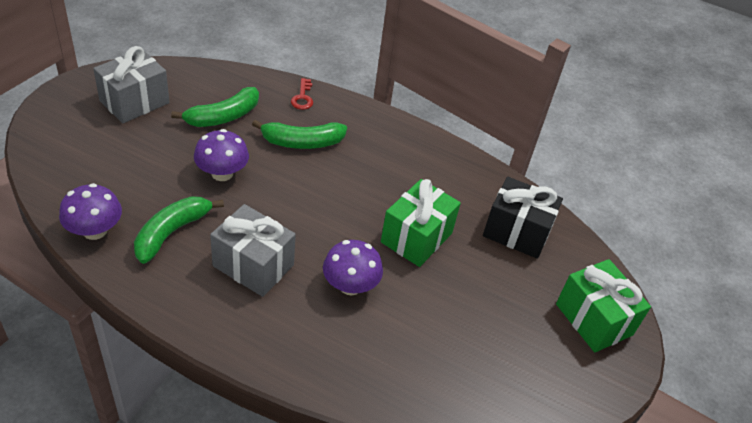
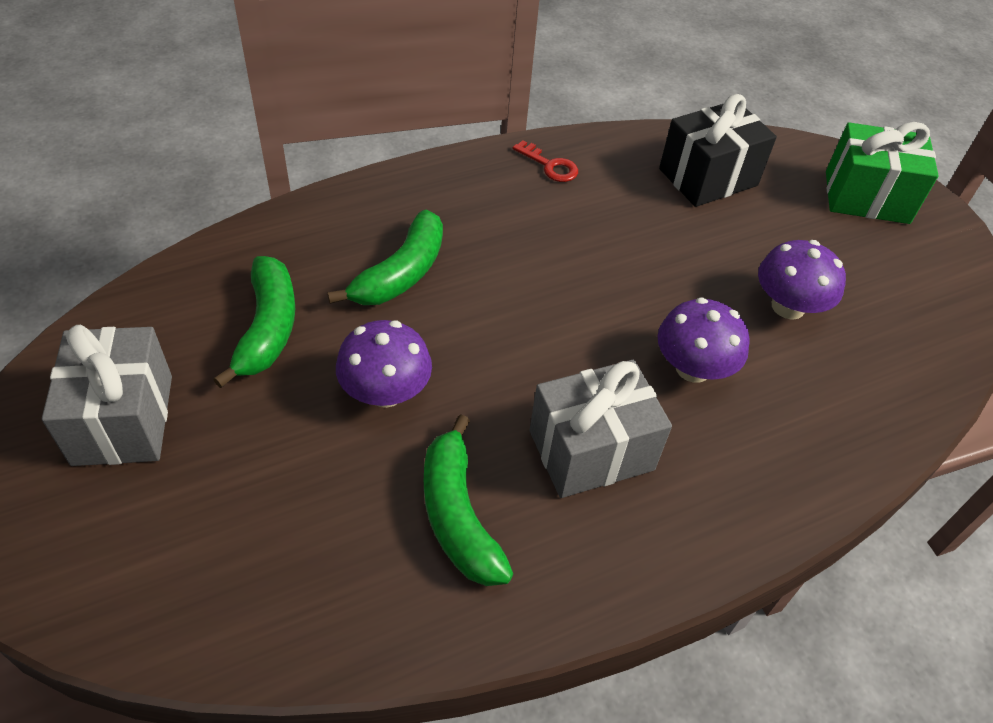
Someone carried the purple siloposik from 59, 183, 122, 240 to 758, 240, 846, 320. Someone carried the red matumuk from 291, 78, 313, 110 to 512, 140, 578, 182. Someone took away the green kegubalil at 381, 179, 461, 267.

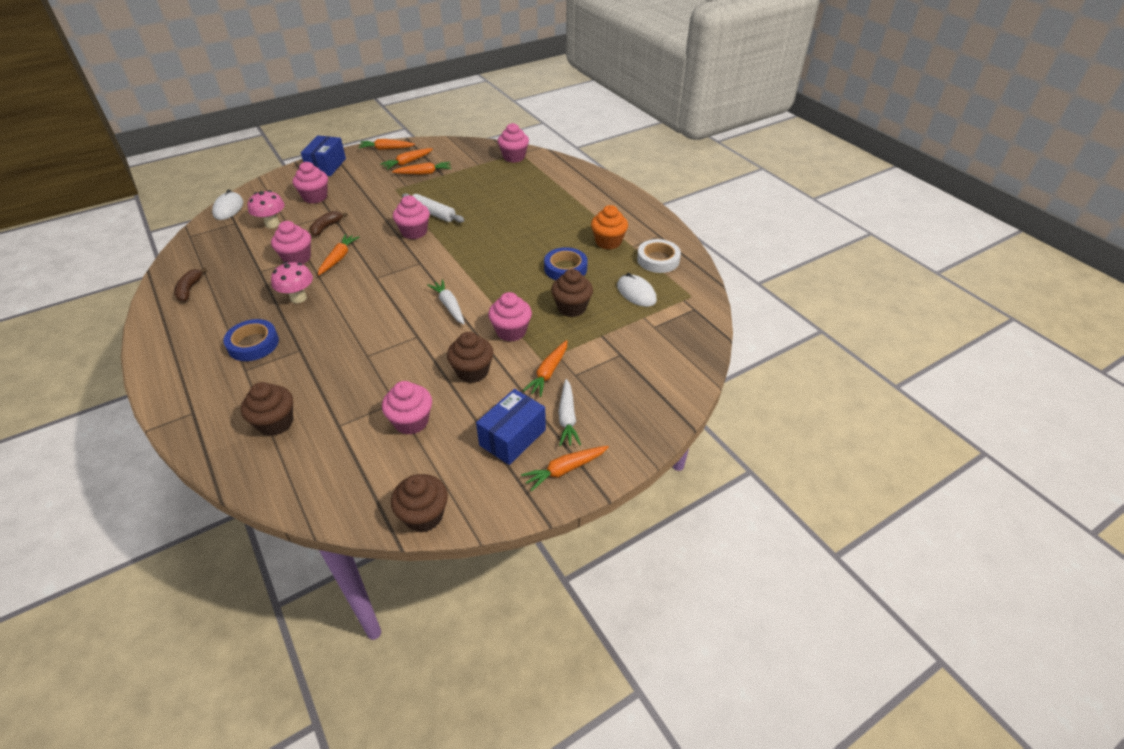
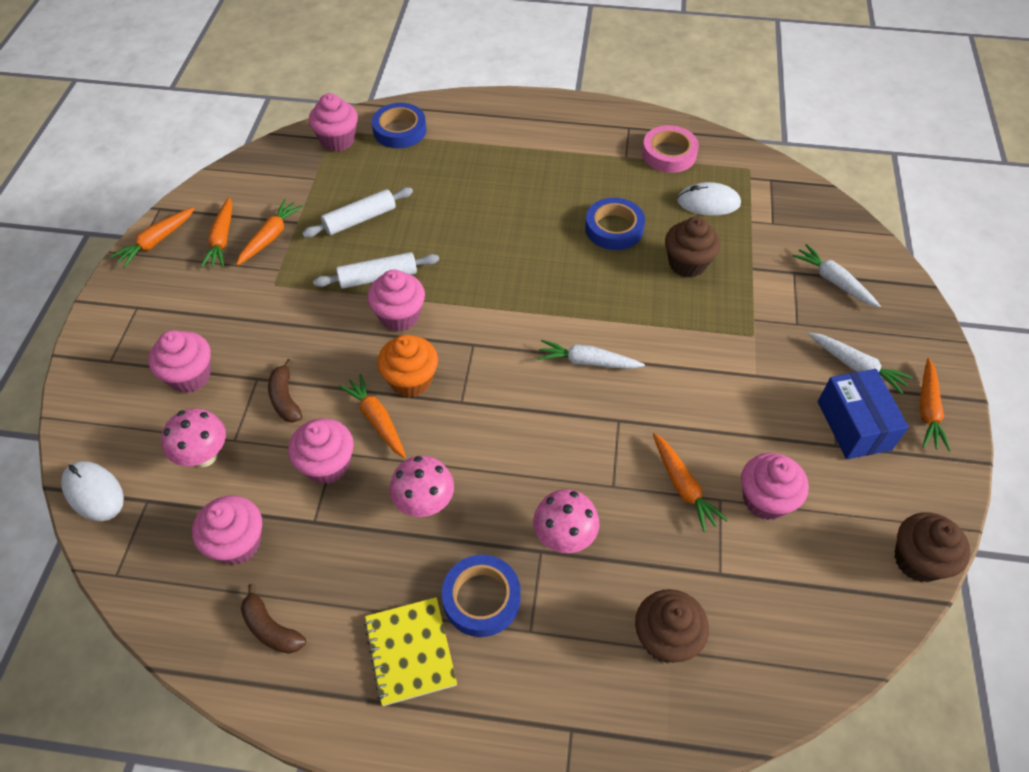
Someone took away the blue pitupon at 301, 135, 346, 176. Someone took away the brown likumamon at 447, 332, 493, 383. Someone carried the pink likumamon from 488, 292, 532, 341 to 192, 496, 262, 565. Someone carried the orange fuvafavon from 523, 340, 567, 397 to 653, 433, 727, 532. Someone carried the orange likumamon from 591, 205, 628, 249 to 377, 335, 438, 397. Someone repainted the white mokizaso at 637, 239, 681, 273, which became the pink mokizaso at 642, 125, 699, 173. Someone put down the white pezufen at 302, 187, 413, 238. Someone put down the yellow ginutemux at 364, 597, 457, 706. Someone put down the blue mokizaso at 372, 103, 427, 148. Someone put down the pink siloposik at 533, 489, 599, 553. Someone put down the white fuvafavon at 792, 244, 880, 308.

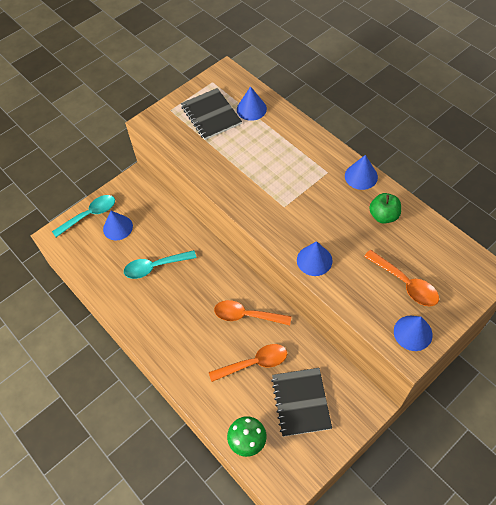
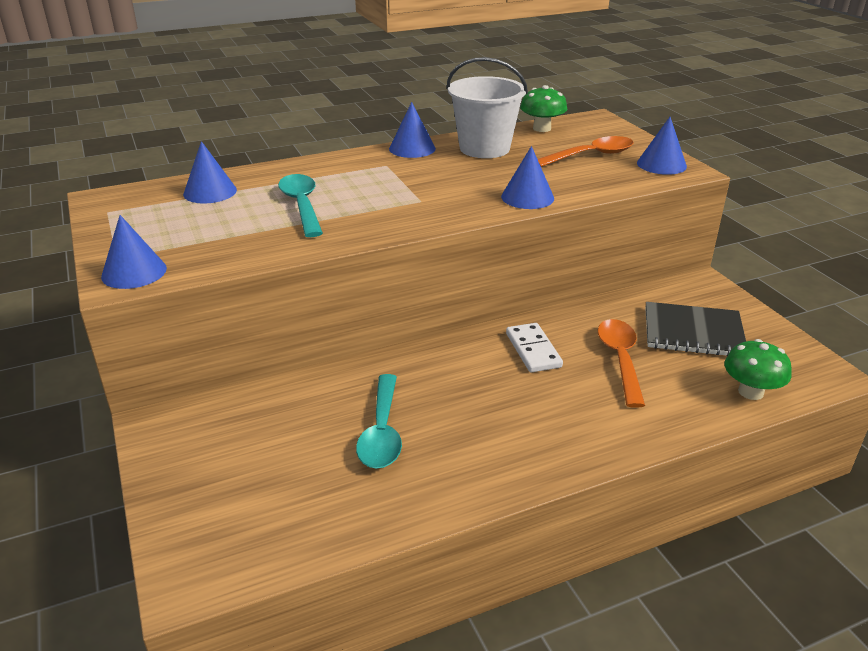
Someone carried the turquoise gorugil from 52, 195, 115, 237 to 278, 174, 323, 237. Someone carried the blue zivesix from 103, 211, 133, 241 to 101, 215, 167, 289. Someone took away the black ginutemux at 181, 88, 242, 140. Someone swapped the orange gorugil at 214, 300, 291, 325 for the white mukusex at 506, 323, 563, 373. Someone swapped the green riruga at 369, 193, 401, 224 for the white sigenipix at 447, 57, 528, 158. Someone put down the green siloposik at 520, 85, 567, 132.

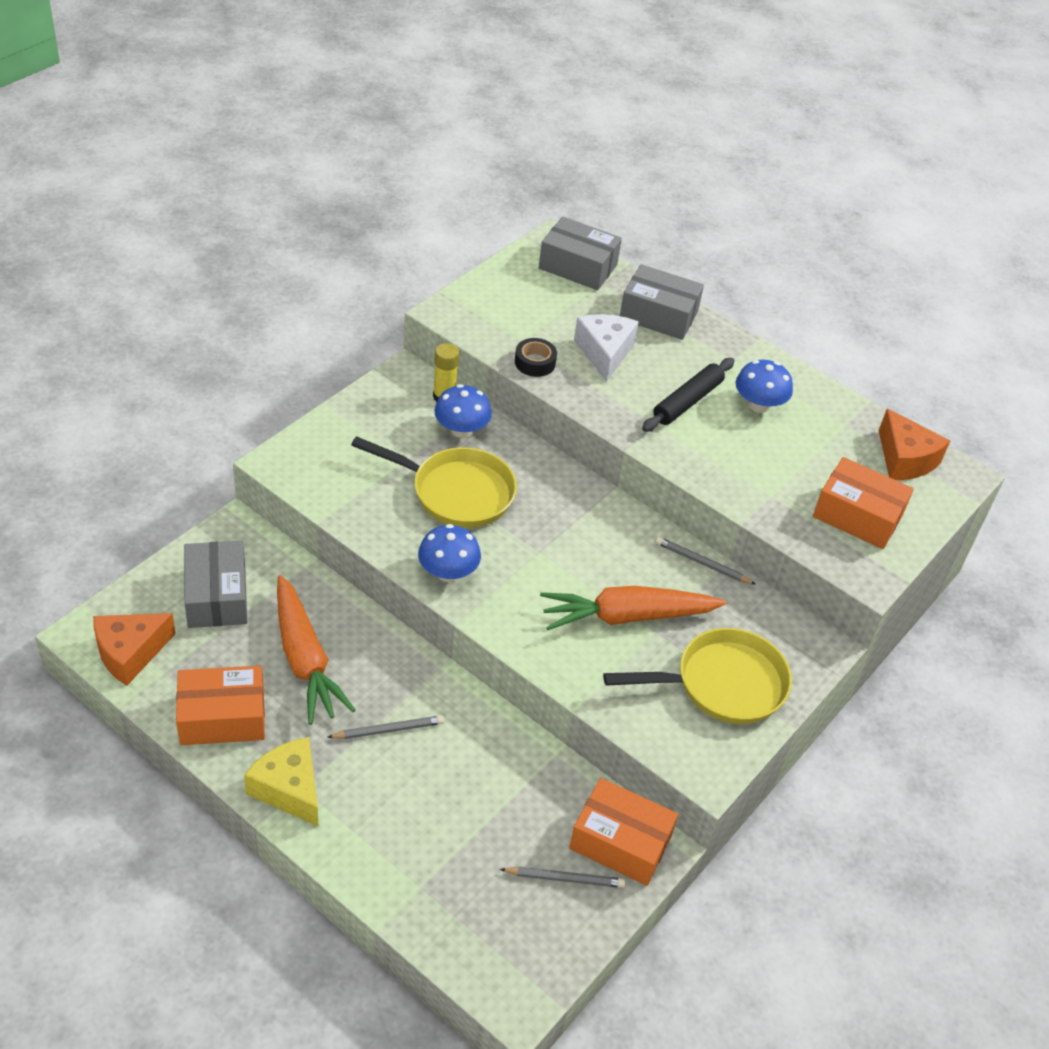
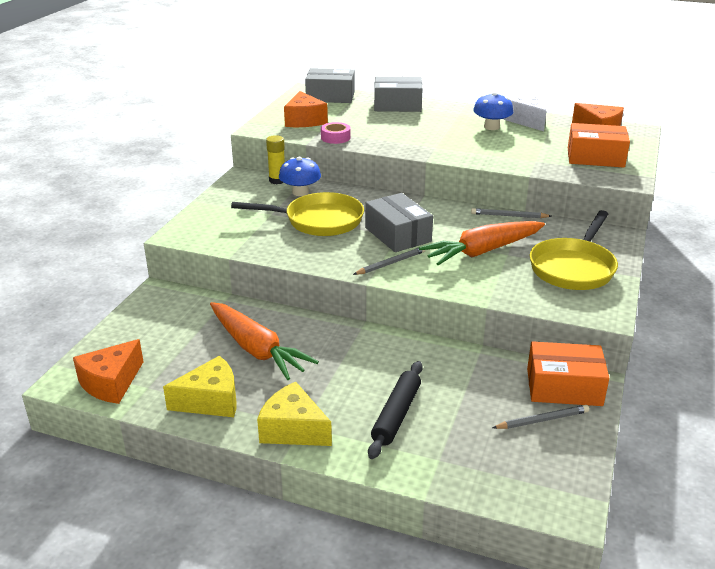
Someone swapped the orange pitupon at 176, 666, 265, 745 for the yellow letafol at 163, 356, 236, 417. Someone carried the grey pitupon from 184, 541, 247, 628 to 365, 193, 433, 252. Someone carried the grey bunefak from 327, 715, 444, 739 to 353, 247, 426, 275. Someone took away the blue siloposik at 418, 524, 481, 582. Someone repainted the black mokizaso at 515, 338, 557, 377, which became the pink mokizaso at 321, 122, 350, 144. Someone carried the white letafol from 574, 314, 639, 382 to 504, 94, 546, 131. Someone rotated the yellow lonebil at 603, 628, 792, 724 by 150 degrees clockwise. Someone carried the black pezufen from 642, 358, 734, 432 to 368, 361, 423, 459. Someone put down the orange letafol at 284, 91, 328, 127.

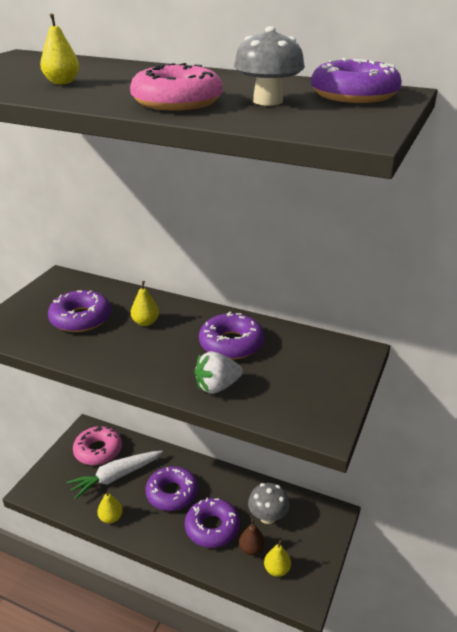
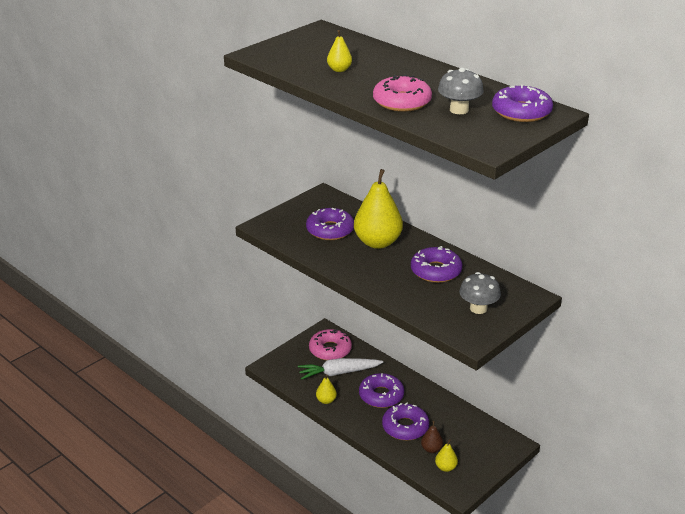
Someone scaled the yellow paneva at 131, 281, 159, 326 by 2.18. Someone took away the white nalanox at 194, 351, 243, 394. Someone carried the grey siloposik from 248, 483, 290, 524 to 459, 272, 501, 314.

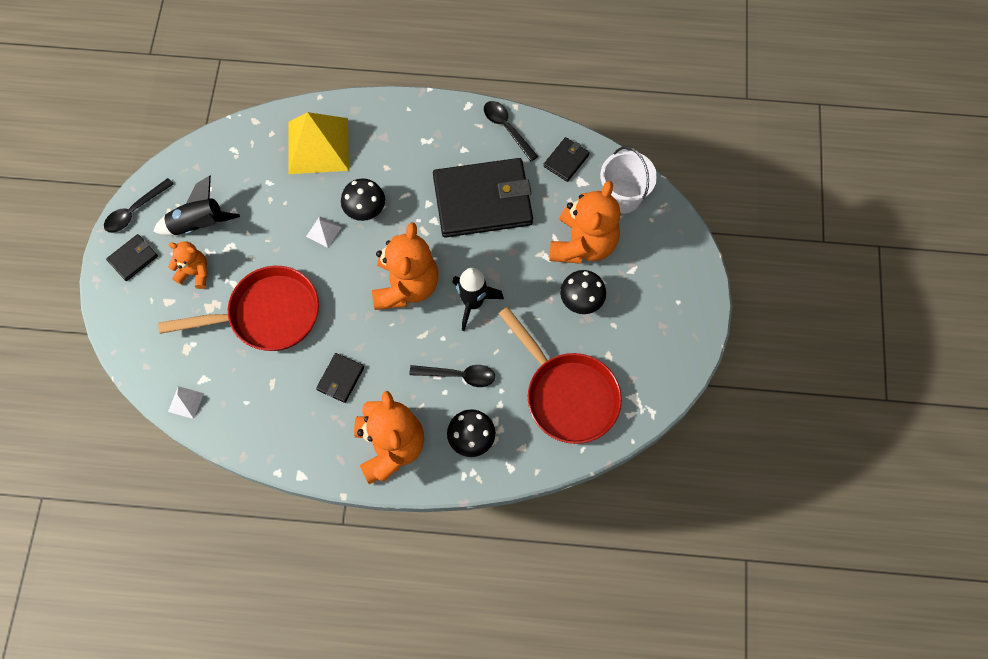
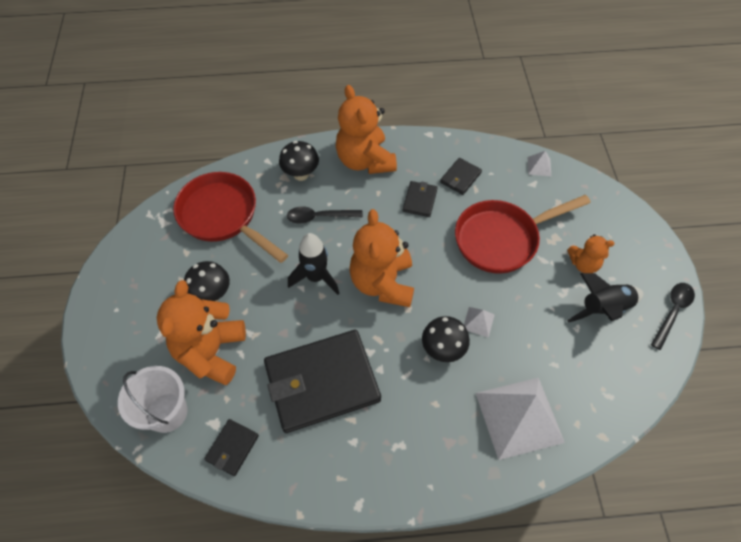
Someone carried the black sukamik from 106, 234, 158, 281 to 440, 158, 482, 195. Someone repainted the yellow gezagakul at 288, 112, 349, 174, which became the white gezagakul at 476, 378, 565, 460. Someone took away the black gorugil at 484, 101, 538, 161.

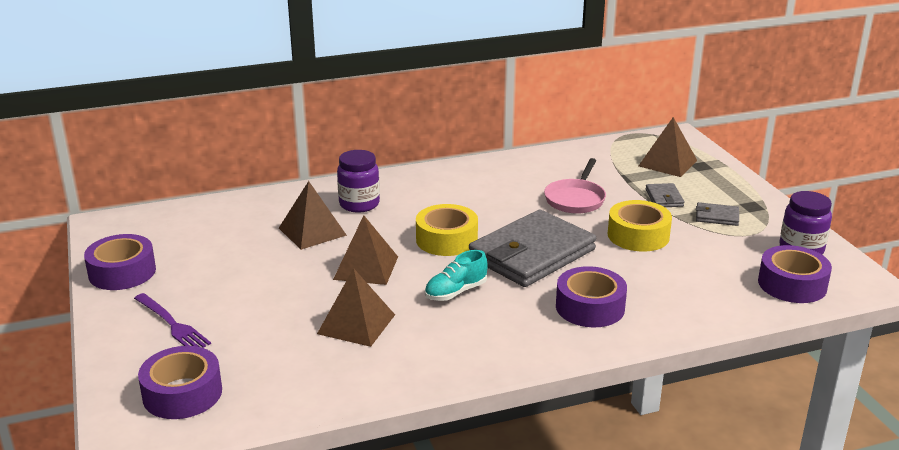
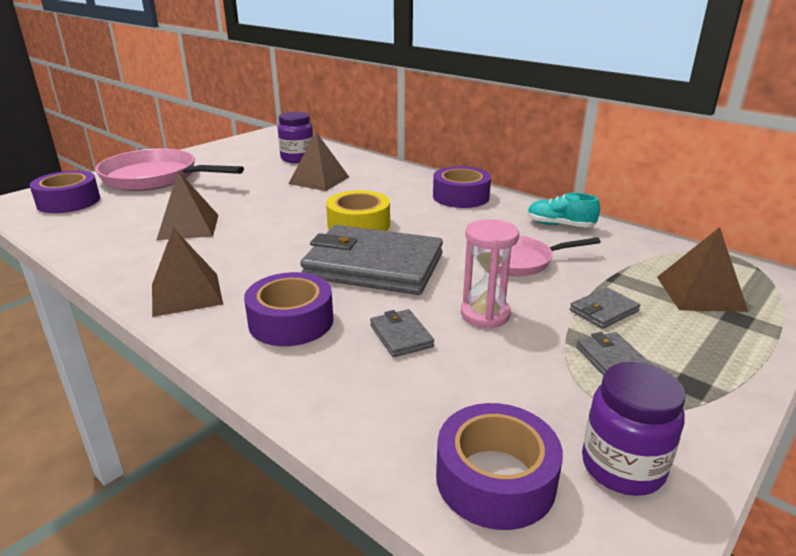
Someone carried the purple mokizaso from 84, 234, 156, 290 to 433, 166, 491, 208. Someone swapped the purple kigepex at 134, 293, 211, 348 for the pink lonebil at 95, 148, 244, 191. Someone carried the brown gezagakul from 333, 215, 398, 285 to 152, 228, 223, 317. Someone carried the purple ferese from 337, 150, 380, 213 to 278, 112, 313, 163. Someone carried the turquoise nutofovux from 425, 250, 488, 301 to 527, 193, 600, 227. Someone swapped the yellow mokizaso at 608, 200, 672, 252 for the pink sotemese at 461, 219, 519, 329. Someone put down the grey sukamik at 370, 309, 434, 357.

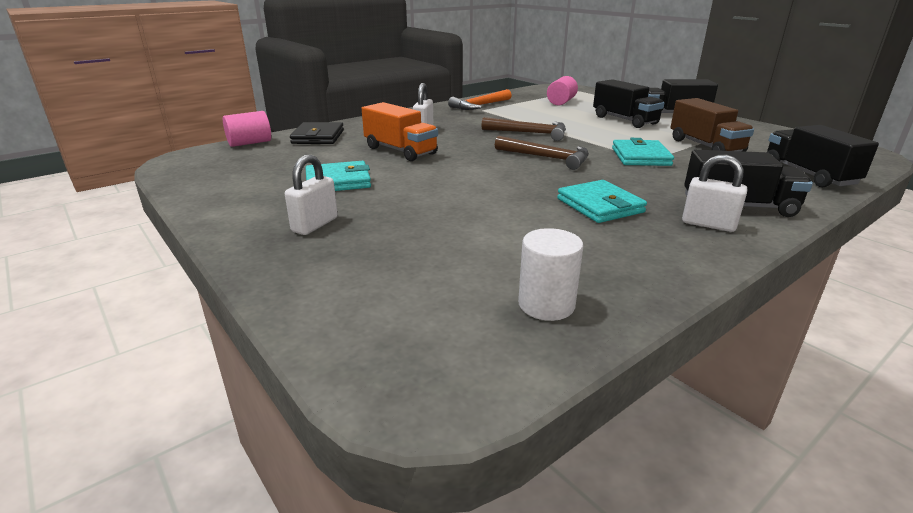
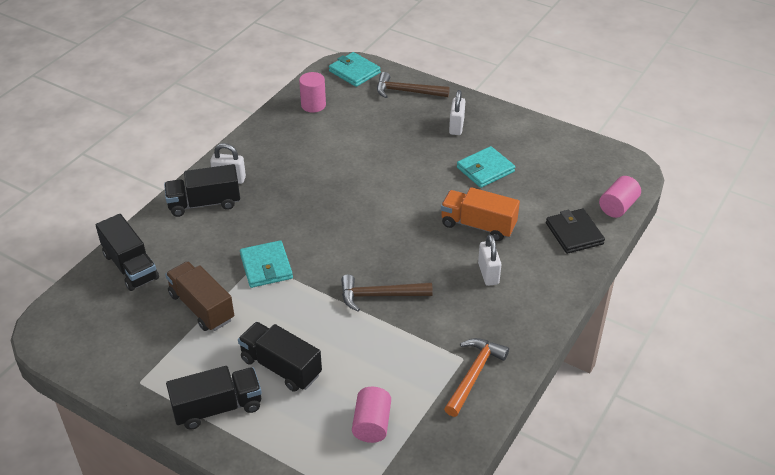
Someone carried the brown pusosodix from 495, 136, 589, 170 to 377, 72, 450, 98. Someone repainted the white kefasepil at 518, 228, 583, 321, which became the pink kefasepil at 299, 72, 326, 113. Someone carried the turquoise sukamik from 557, 180, 647, 223 to 329, 52, 381, 87.

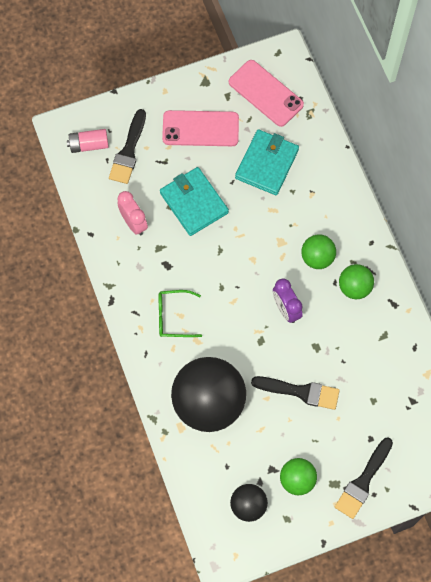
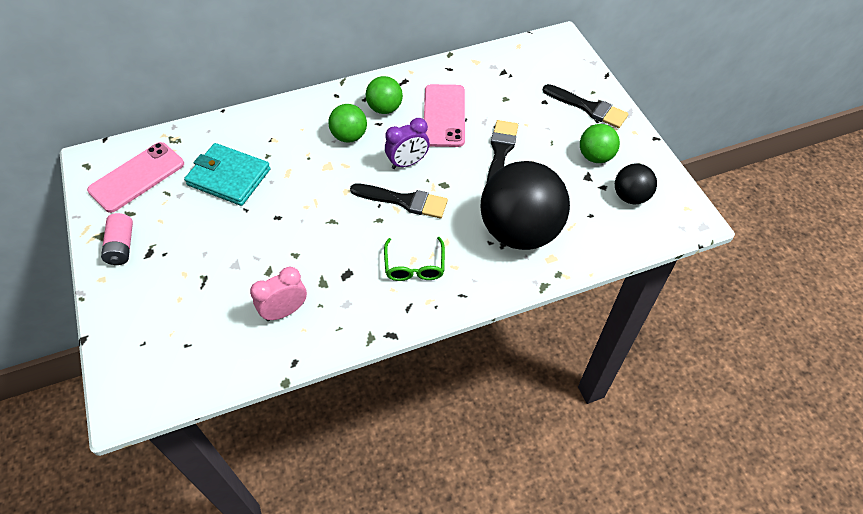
Someone carried the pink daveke from 67, 129, 109, 153 to 101, 213, 133, 265. Someone carried the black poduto from 109, 109, 146, 184 to 350, 184, 448, 218. Someone took away the turquoise sukamik at 160, 167, 229, 236. Someone carried the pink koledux from 162, 110, 239, 146 to 424, 84, 465, 147.

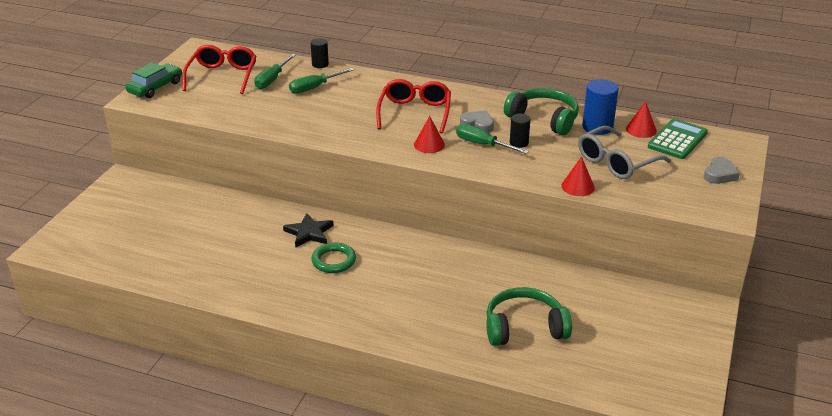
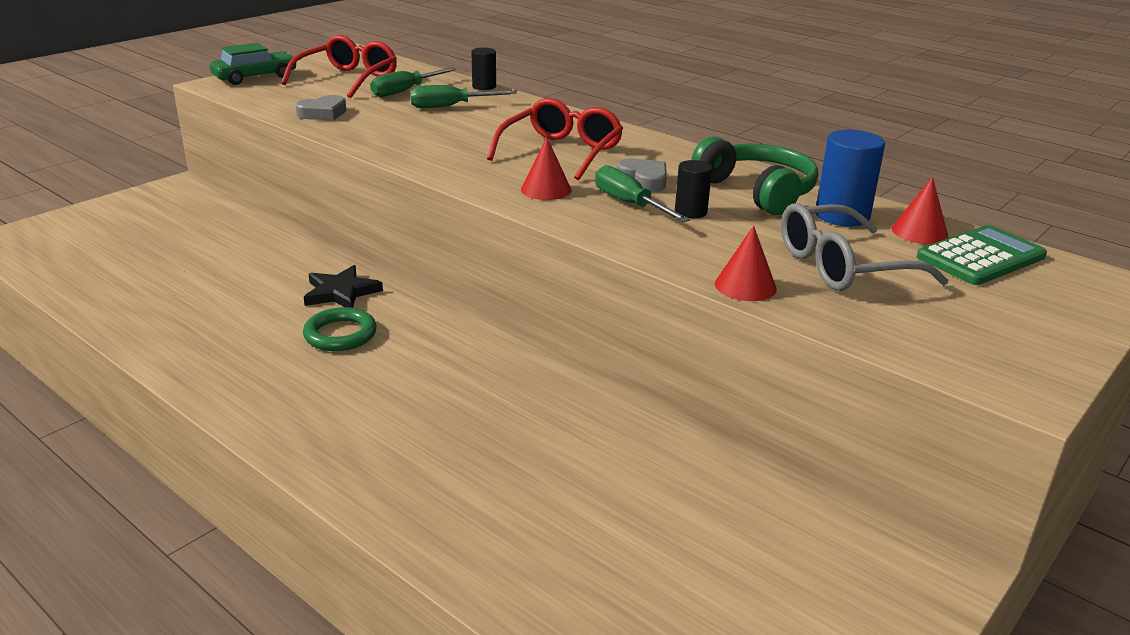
Someone took away the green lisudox at 486, 287, 572, 346. Someone carried the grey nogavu from 704, 157, 740, 184 to 295, 95, 346, 121.

